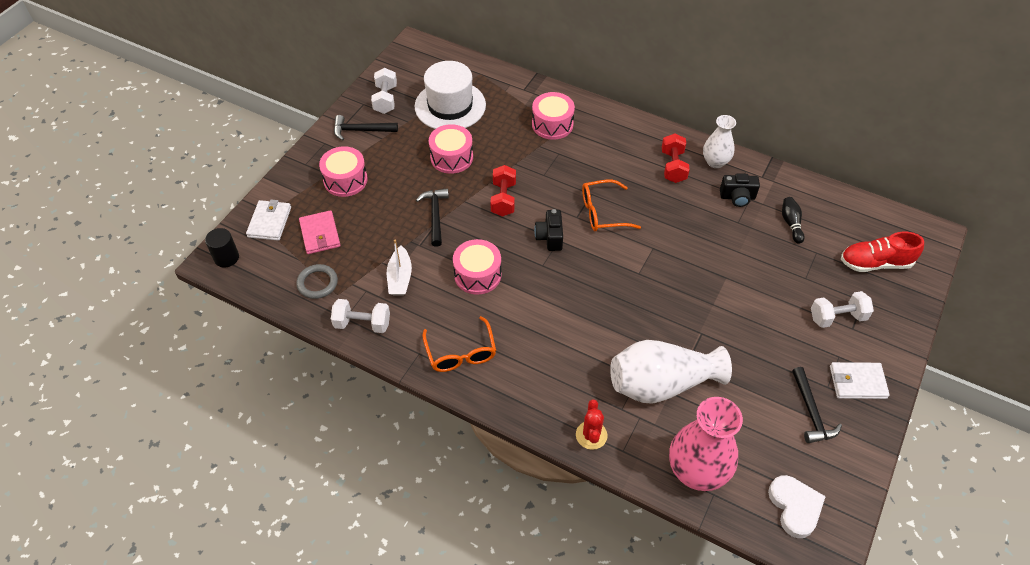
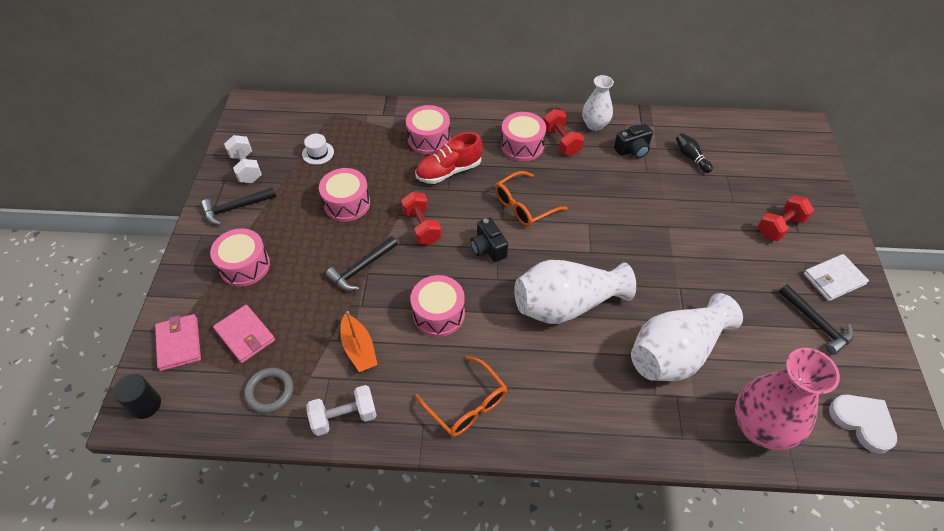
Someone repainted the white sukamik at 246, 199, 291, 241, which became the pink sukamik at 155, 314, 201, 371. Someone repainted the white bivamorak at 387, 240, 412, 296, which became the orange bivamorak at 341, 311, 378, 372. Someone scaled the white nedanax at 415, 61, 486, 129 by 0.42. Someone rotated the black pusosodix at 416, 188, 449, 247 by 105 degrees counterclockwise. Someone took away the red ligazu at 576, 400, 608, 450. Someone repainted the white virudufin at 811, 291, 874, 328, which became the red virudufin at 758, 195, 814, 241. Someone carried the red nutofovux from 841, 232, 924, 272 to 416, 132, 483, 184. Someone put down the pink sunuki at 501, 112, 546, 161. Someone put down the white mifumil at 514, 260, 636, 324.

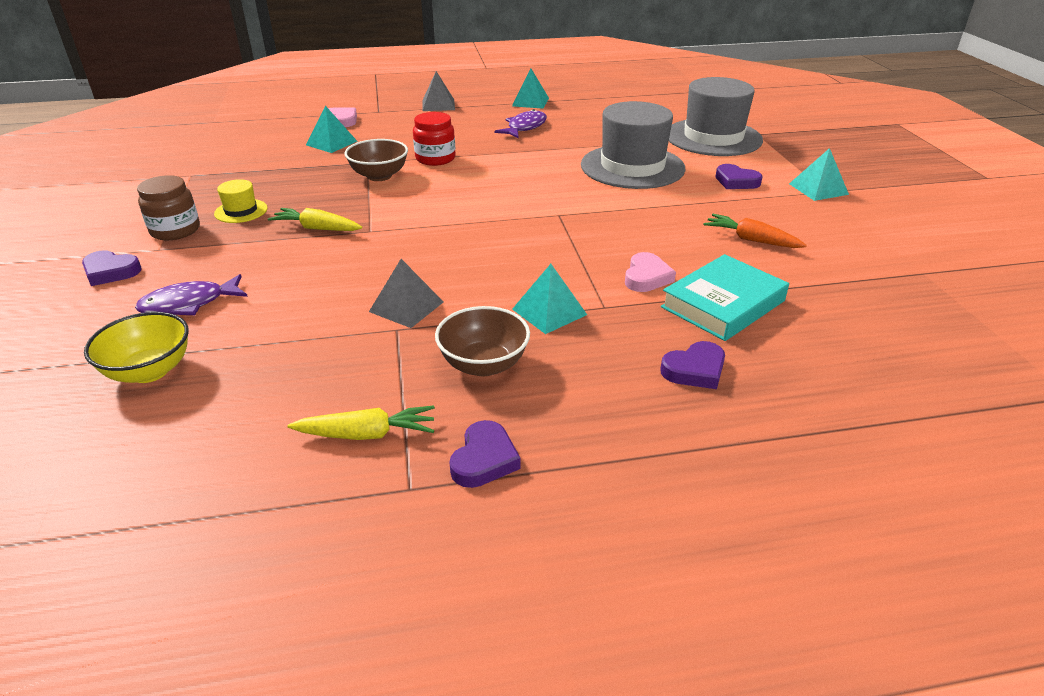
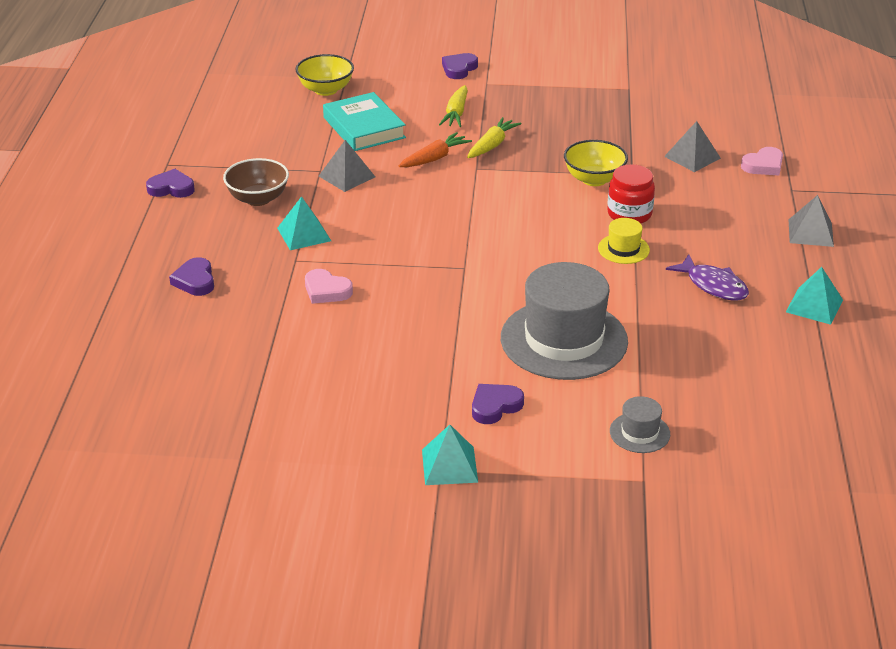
Someone took away the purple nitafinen at 135, 274, 248, 315. Someone took away the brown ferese at 137, 175, 200, 240. Someone carried the yellow nedanax from 214, 179, 268, 223 to 598, 218, 650, 264. Someone carried the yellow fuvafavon from 288, 405, 435, 440 to 439, 85, 468, 127. Someone repainted the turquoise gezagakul at 306, 106, 357, 153, which became the grey gezagakul at 664, 121, 721, 172. Someone repainted the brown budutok at 345, 139, 408, 181, which became the yellow budutok at 564, 140, 628, 186. Someone rotated the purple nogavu at 449, 420, 521, 488 by 150 degrees clockwise. Someone carried the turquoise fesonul from 661, 254, 789, 341 to 323, 92, 406, 151. Someone scaled the grey nedanax at 669, 77, 763, 156 by 0.44. Someone carried the orange fuvafavon from 704, 214, 807, 248 to 399, 132, 472, 167.

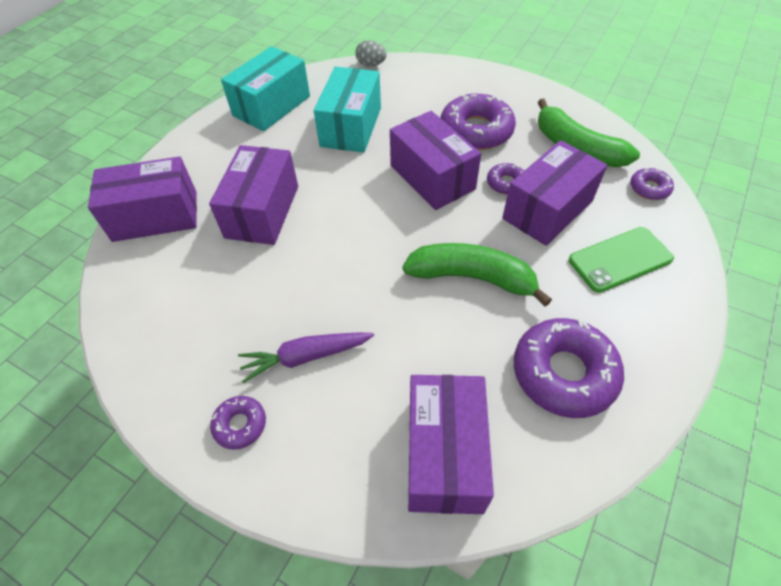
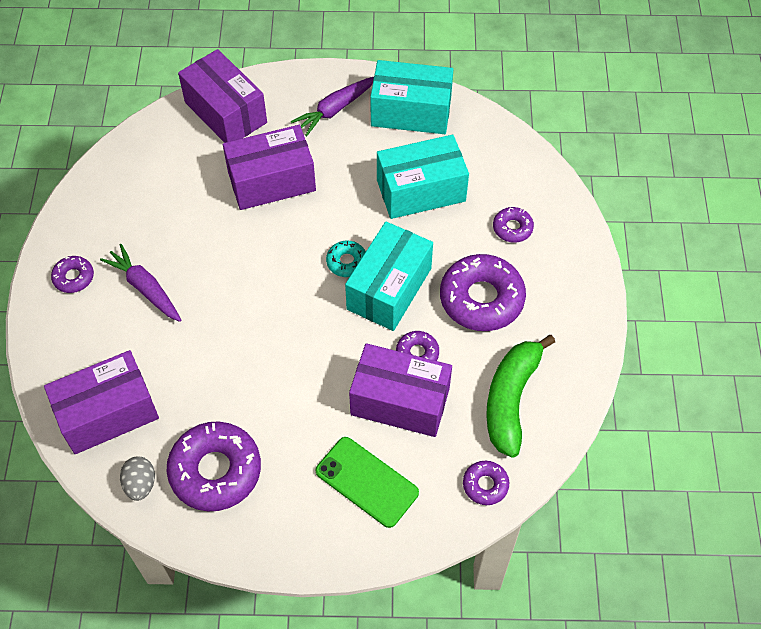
Someone carried the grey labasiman from 355, 40, 387, 67 to 120, 456, 155, 501. Someone repainted the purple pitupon at 390, 111, 481, 210, which became the turquoise pitupon at 345, 222, 433, 331. Someone took away the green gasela at 402, 243, 552, 307. Someone put down the purple fuvafavon at 291, 77, 374, 136. Someone put down the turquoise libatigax at 326, 241, 366, 277. Someone put down the purple libatigax at 493, 207, 534, 243.

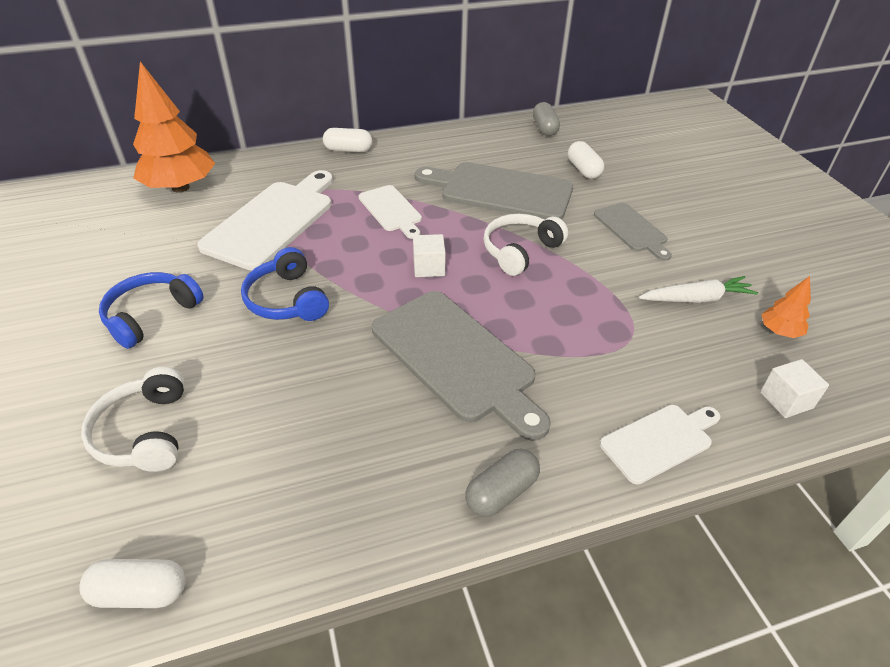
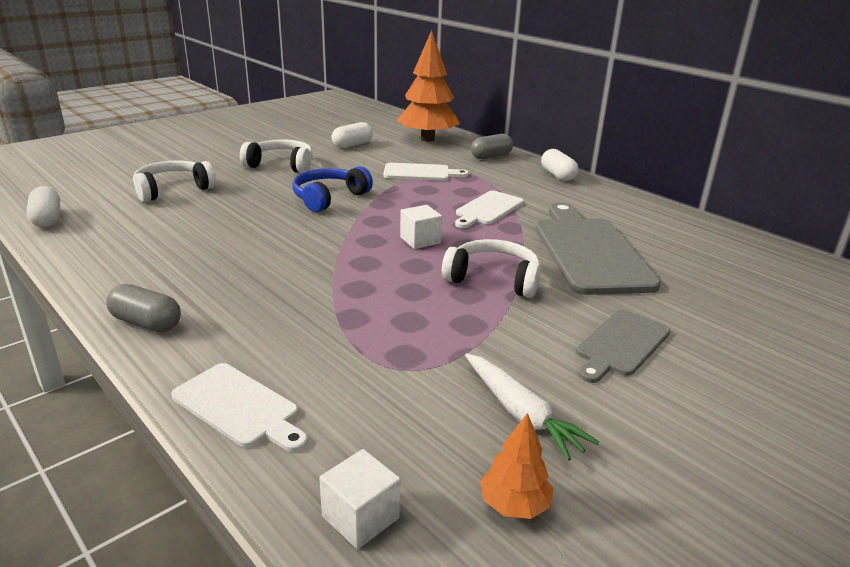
Someone repainted the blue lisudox at 99, 272, 204, 349, which became the white lisudox at 240, 139, 313, 173. Someone scaled the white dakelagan at 197, 170, 333, 271 by 0.56. Someone took away the grey dakelagan at 372, 291, 551, 441. Someone carried the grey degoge from 533, 102, 560, 136 to 471, 134, 513, 159. Someone carried the white degoge from 568, 141, 604, 179 to 332, 122, 373, 148.

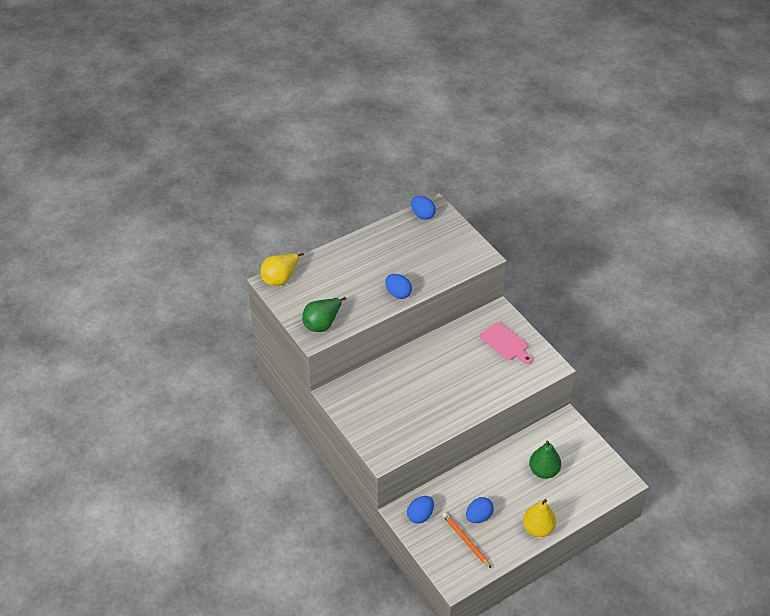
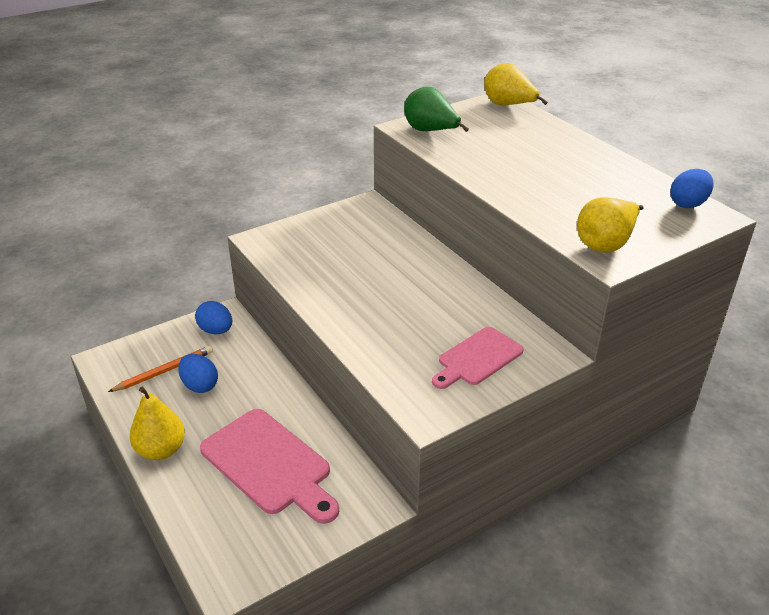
Someone took away the blue labasiman at 385, 274, 412, 299. Someone swapped the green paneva at 529, 440, 561, 479 for the pink dakelagan at 200, 409, 339, 524. Someone put down the yellow paneva at 577, 197, 644, 252.

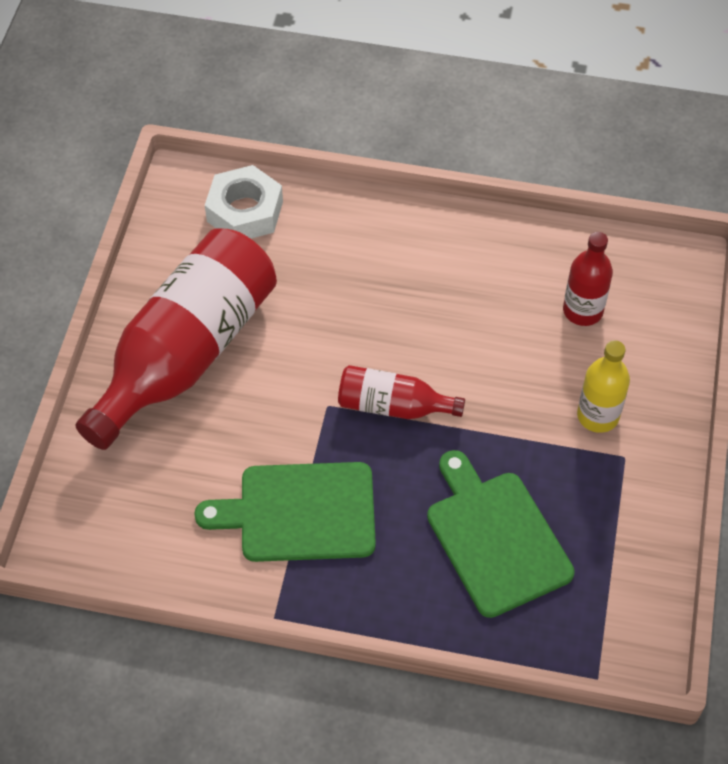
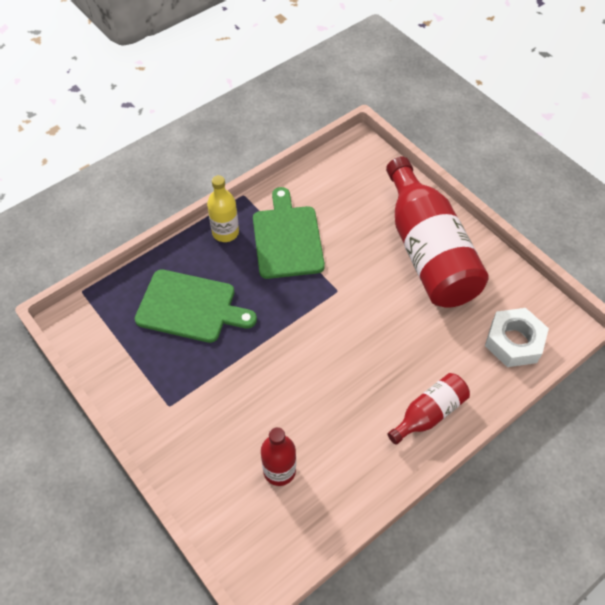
Someone rotated the green dakelagan at 194, 462, 376, 562 by 45 degrees counterclockwise. Someone carried the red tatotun from 338, 365, 465, 419 to 388, 373, 470, 445. Someone carried the yellow tatotun from 577, 340, 630, 433 to 207, 175, 239, 242.

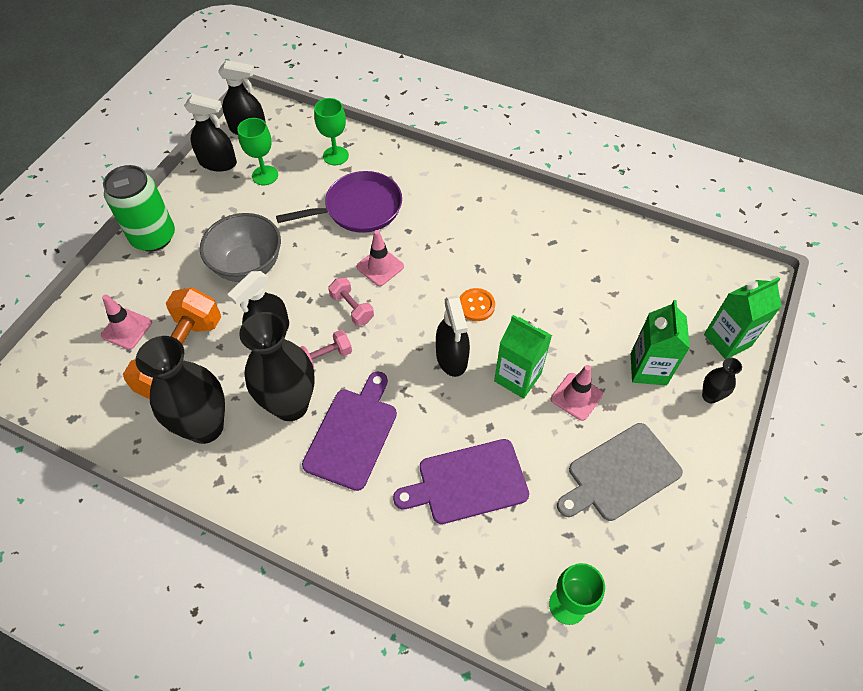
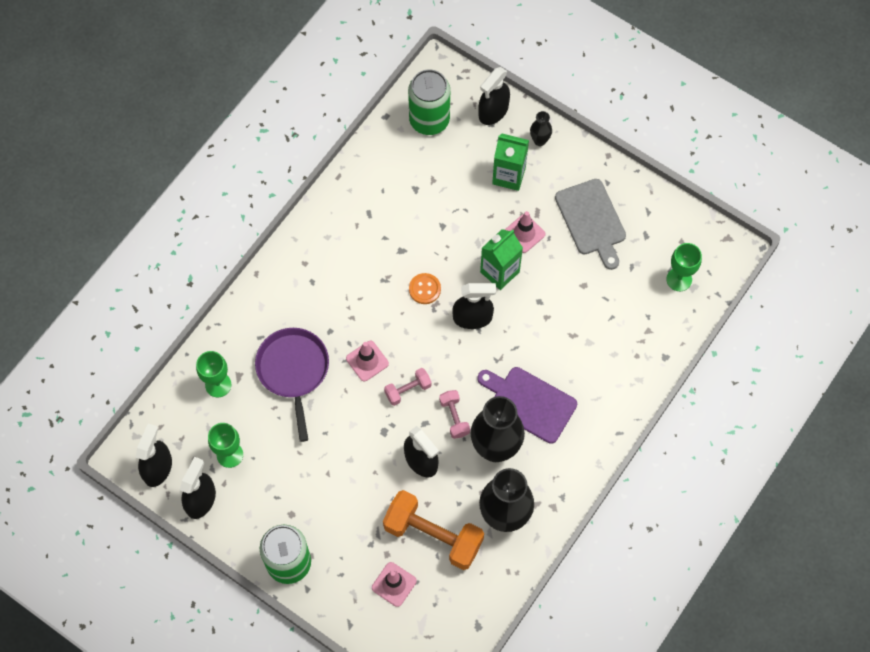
Someone took away the grey budutok at 200, 213, 281, 282. Someone took away the purple dakelagan at 393, 439, 529, 524. Someone swapped the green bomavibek at 704, 277, 782, 359 for the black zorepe at 478, 67, 510, 125. Someone put down the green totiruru at 408, 69, 450, 135.

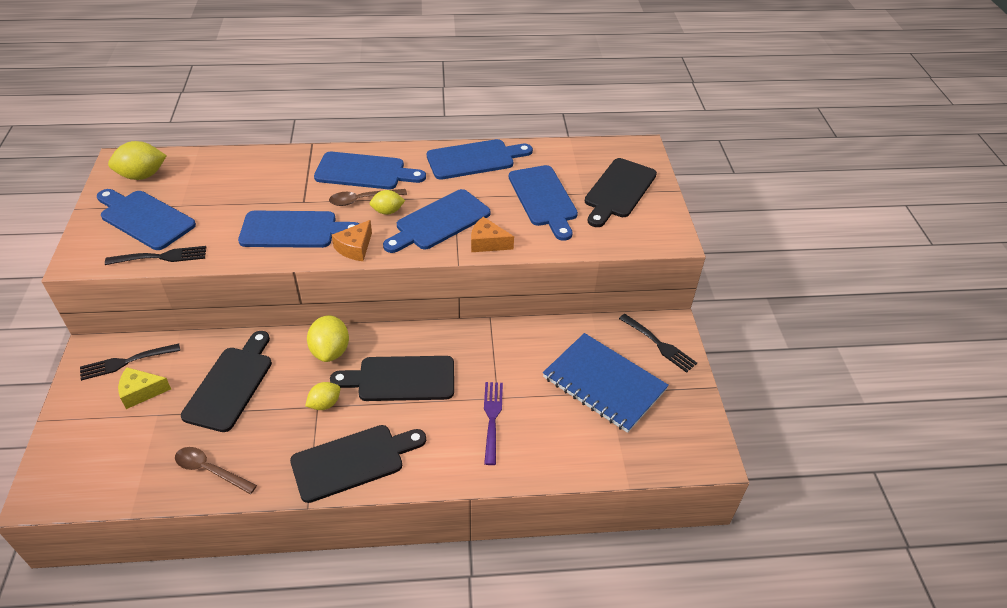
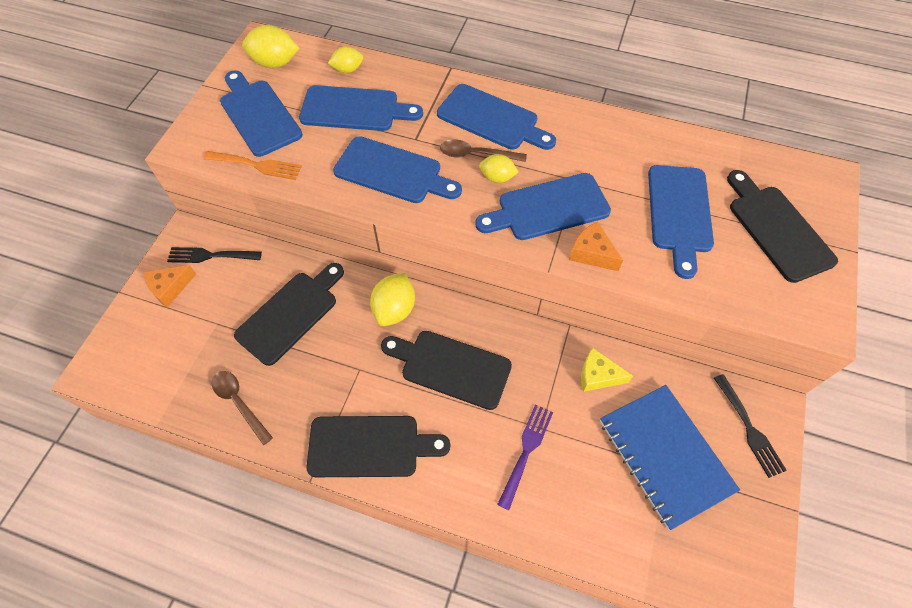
Someone repainted the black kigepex at 105, 246, 206, 265, which became the orange kigepex at 203, 151, 302, 180. Someone carried the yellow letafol from 118, 367, 171, 409 to 581, 348, 633, 392. Someone carried the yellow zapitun from 305, 382, 340, 410 to 328, 46, 363, 73. Someone carried the orange letafol from 332, 220, 372, 261 to 144, 265, 196, 308. Someone carried the blue dakelagan from 427, 139, 533, 180 to 299, 85, 423, 131. Someone rotated the black dakelagan at 585, 158, 657, 227 by 105 degrees clockwise.

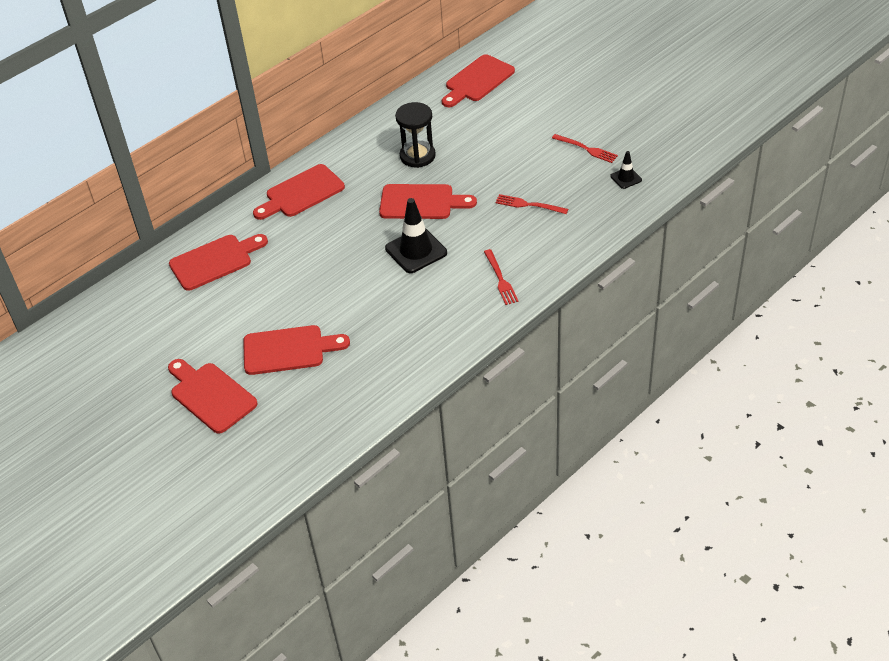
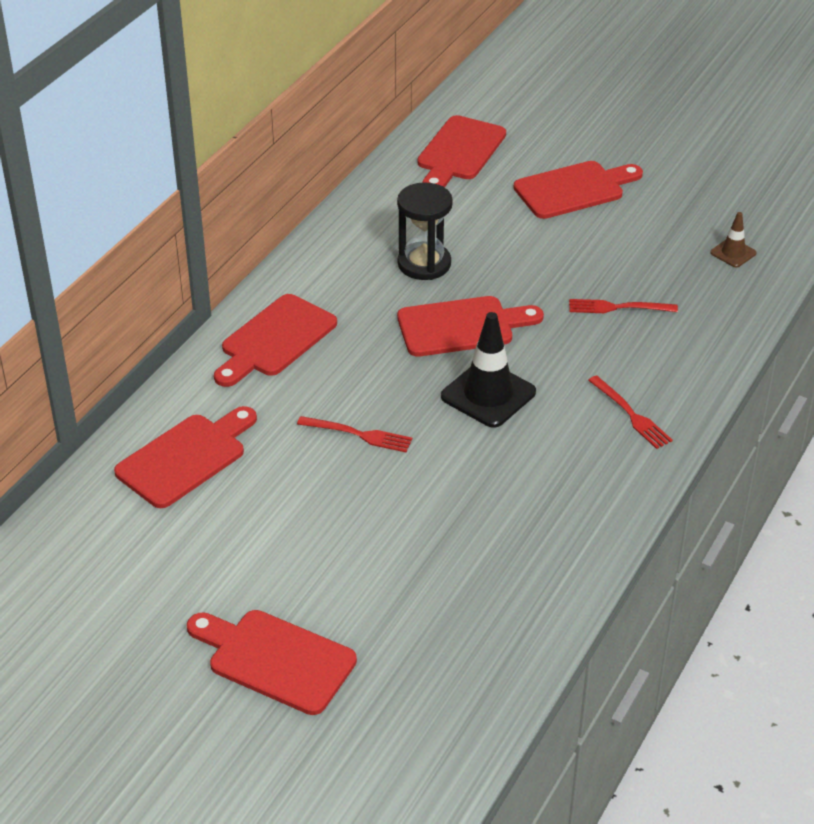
Someone carried the red dakelagan from 243, 325, 350, 375 to 514, 161, 643, 219. Someone carried the red kigepex from 552, 134, 618, 163 to 297, 416, 412, 452. Someone repainted the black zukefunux at 610, 151, 642, 189, which became the brown zukefunux at 710, 212, 756, 267.

